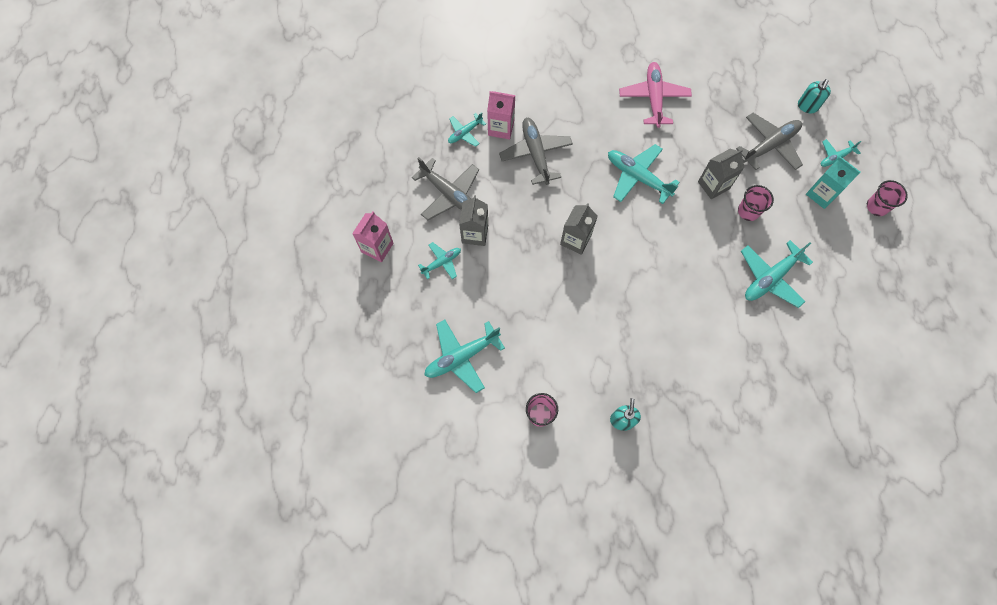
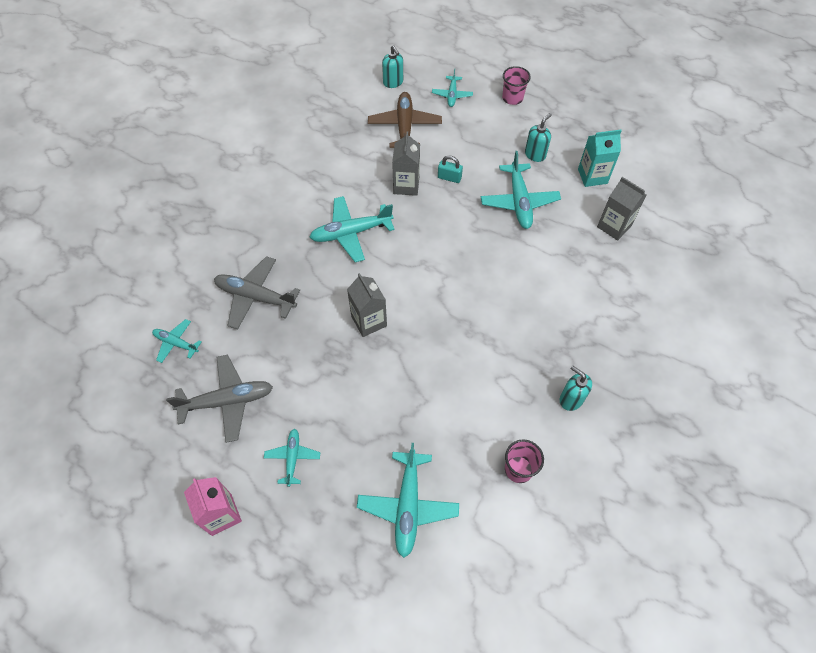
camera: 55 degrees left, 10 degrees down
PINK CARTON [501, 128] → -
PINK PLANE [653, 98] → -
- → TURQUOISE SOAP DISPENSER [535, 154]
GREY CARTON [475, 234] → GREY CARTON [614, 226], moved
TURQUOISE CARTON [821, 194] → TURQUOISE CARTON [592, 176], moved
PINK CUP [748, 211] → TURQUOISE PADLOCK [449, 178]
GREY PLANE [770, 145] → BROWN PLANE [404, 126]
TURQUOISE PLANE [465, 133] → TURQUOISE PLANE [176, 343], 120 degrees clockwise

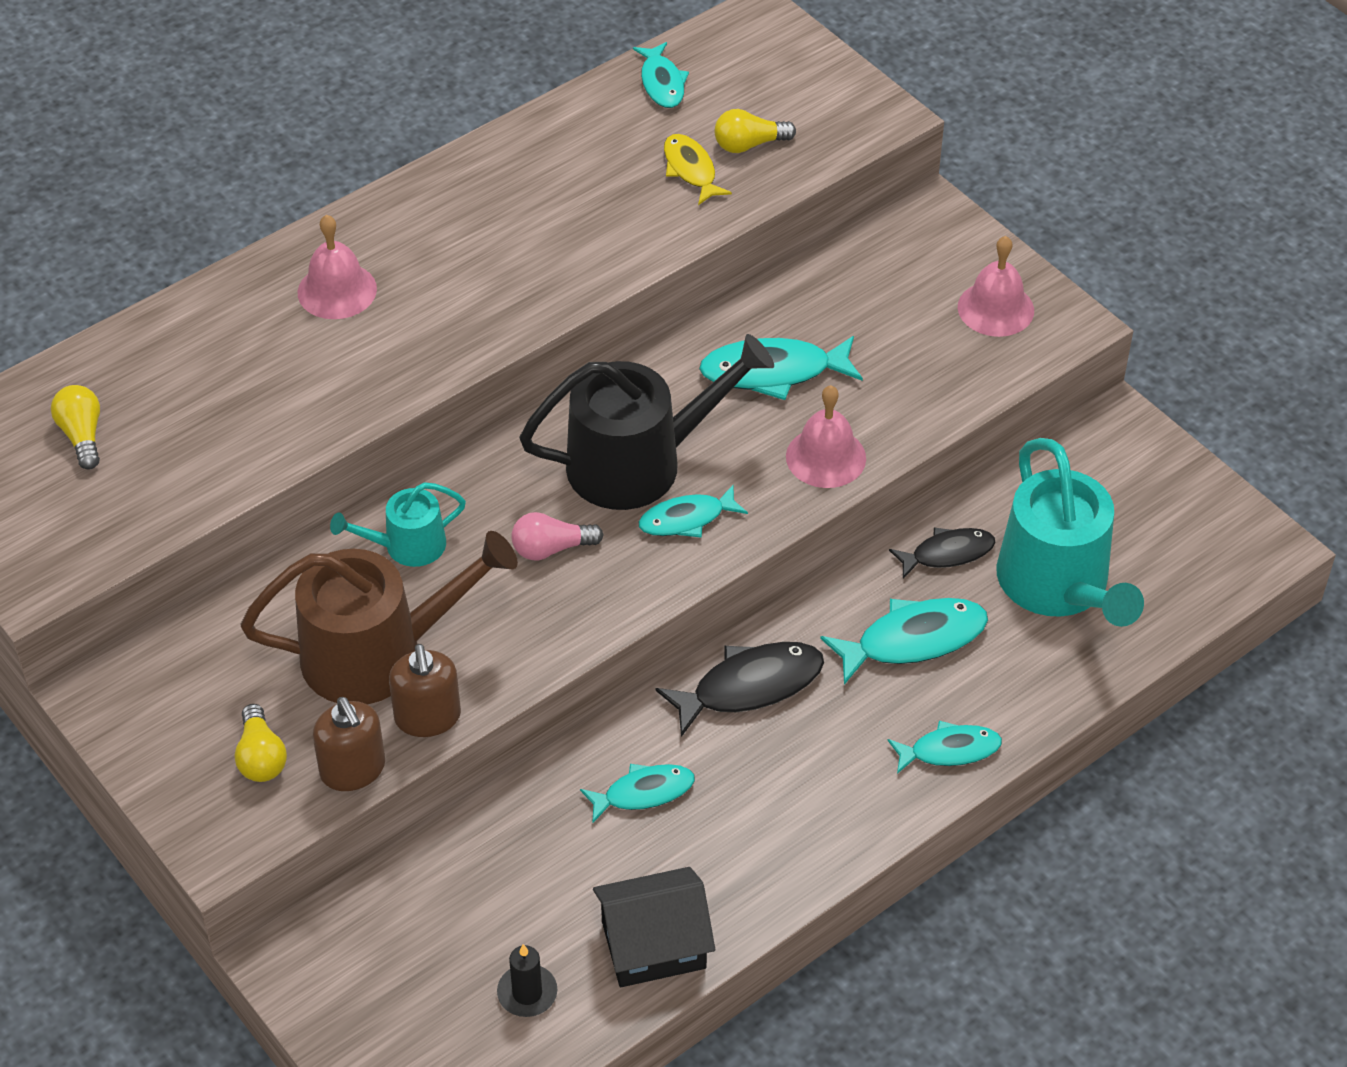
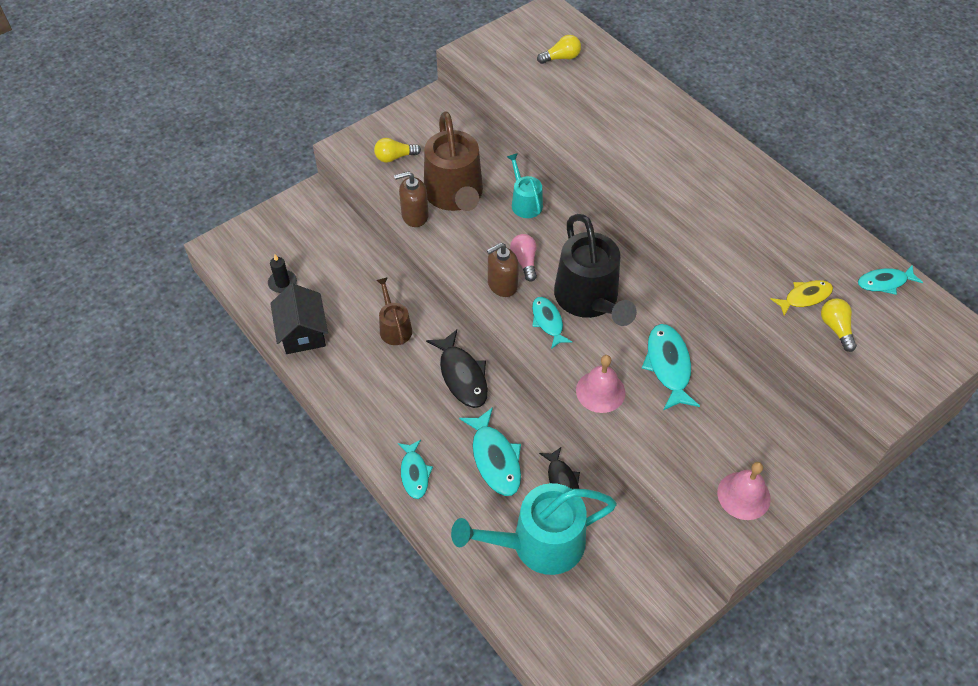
camera: 90 degrees right, 5 degrees up
PINK BELL [337, 290] → -
BROWN SOAP DISPENSER [353, 770] → BROWN SOAP DISPENSER [502, 285], moved
TURQUOISE FISH [643, 793] → BROWN WATERING CAN [394, 328]

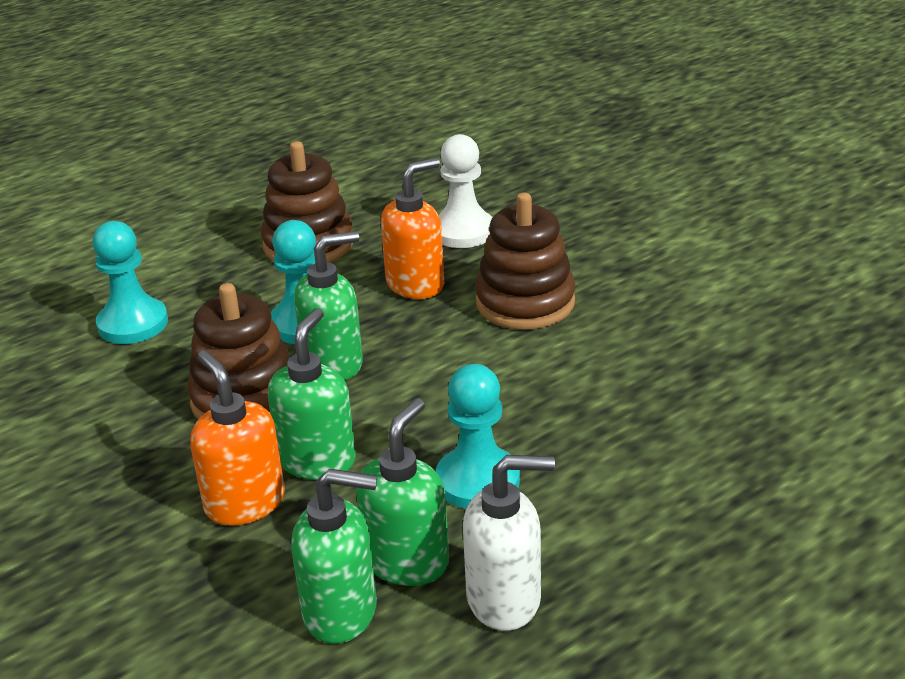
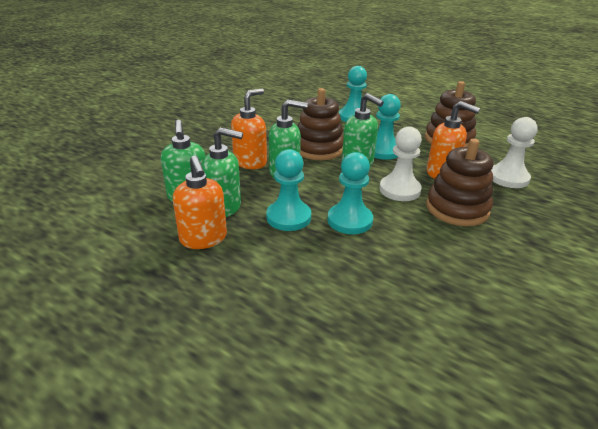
camera: 70 degrees right, 0 degrees up
- → TURQUOISE PAWN [349, 220]
- → WHITE PAWN [399, 190]
WHITE SOAP DISPENSER [505, 599] → ORANGE SOAP DISPENSER [203, 239]

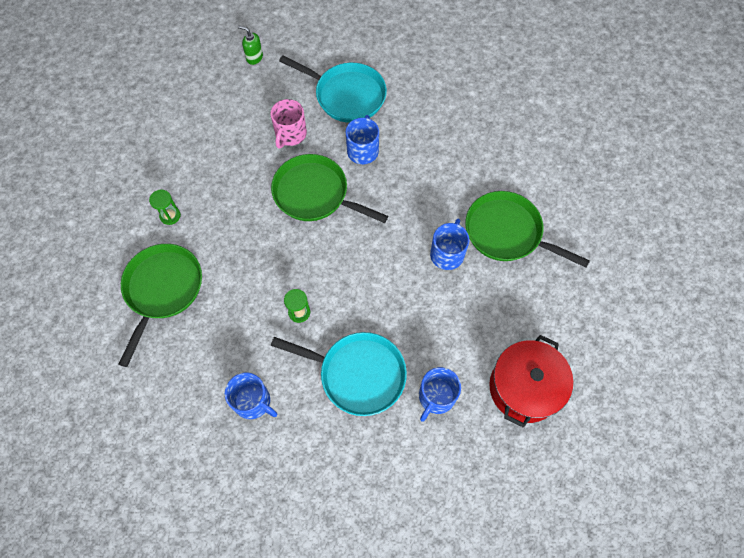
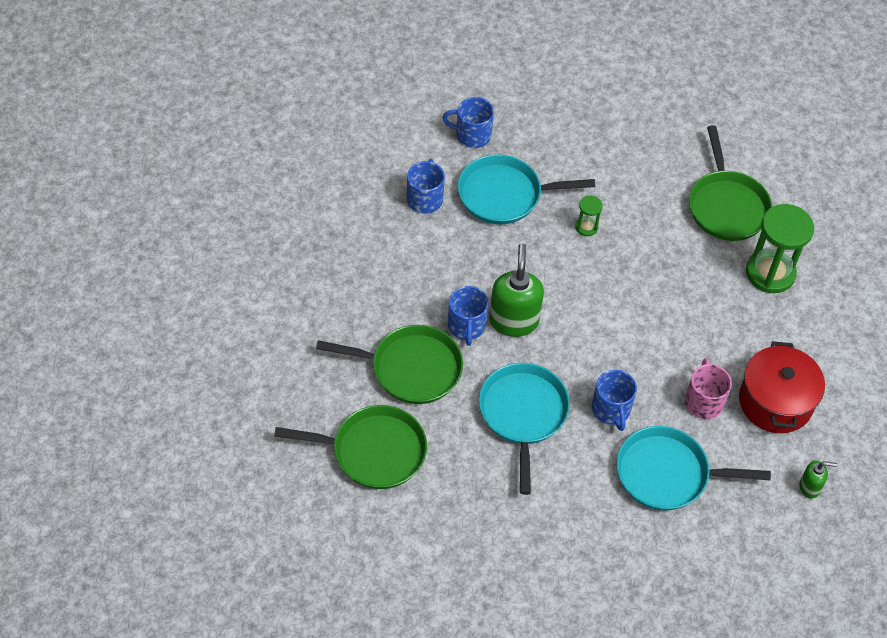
camera: 155 degrees right, 10 degrees down
- → TURQUOISE PAN [523, 414]
- → GREEN SOAP DISPENSER [513, 320]
BLUE MUG [253, 402] → BLUE MUG [472, 135], moved
GREEN PAN [314, 194] → GREEN PAN [374, 451], moved
RED POT [524, 388] → RED POT [775, 402], moved
GREEN HOURGLASS [170, 216] → GREEN HOURGLASS [770, 273], x2.15

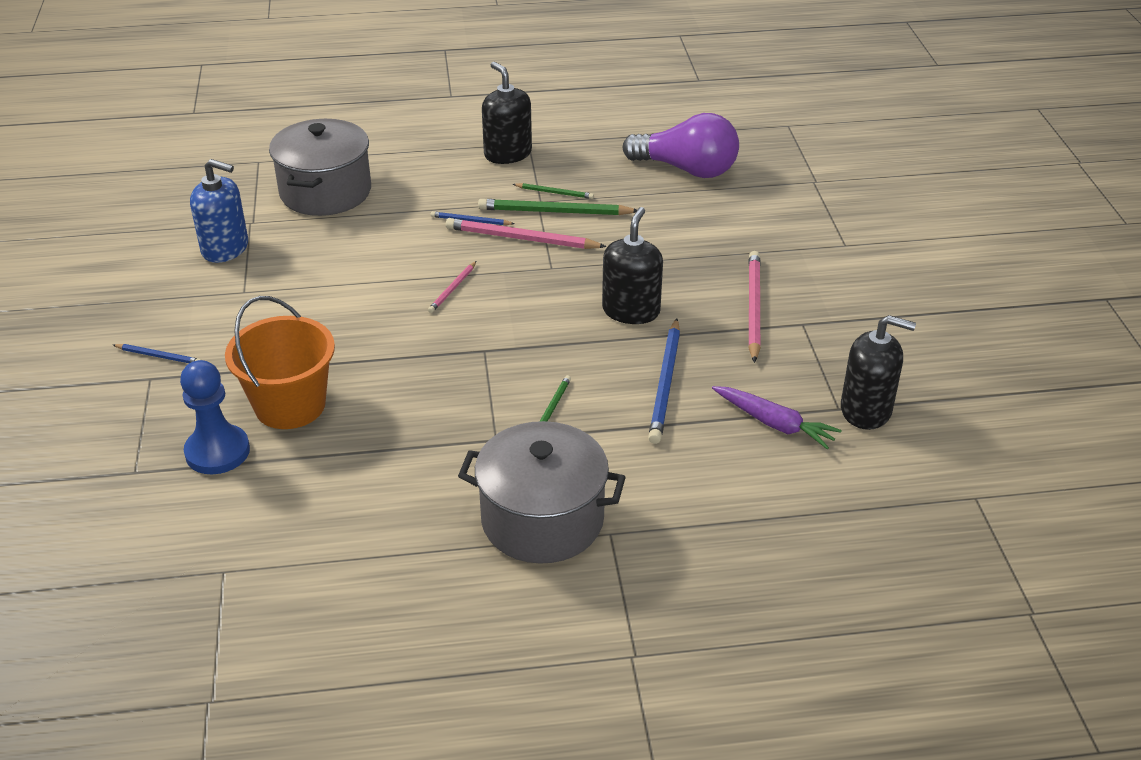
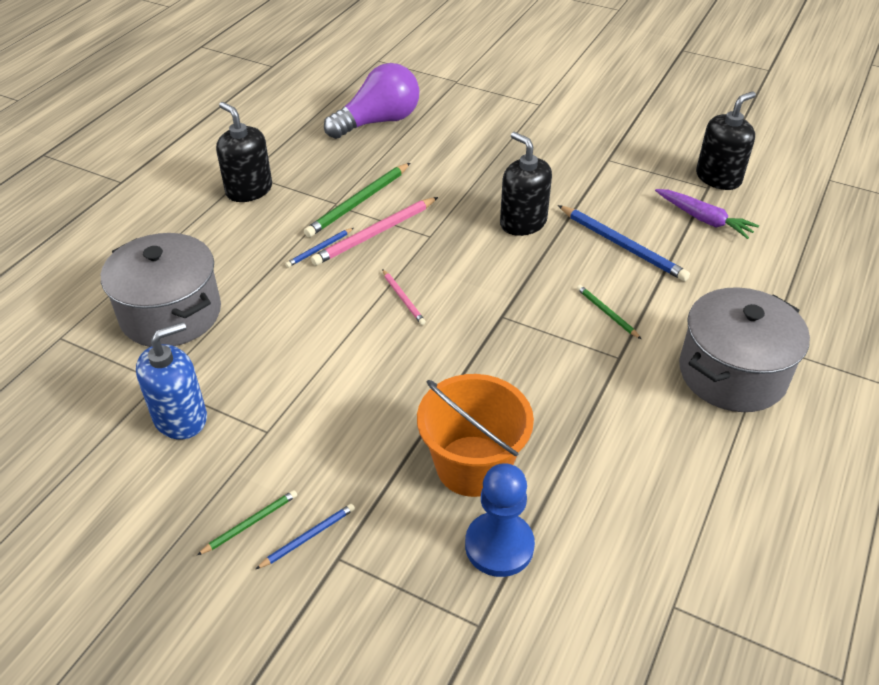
camera: 55 degrees left, 5 degrees up
PINK PENCIL [753, 308] → -
GREEN PENCIL [554, 193] → GREEN PENCIL [250, 523], moved
BLACK SOAP DISPENSER [507, 154] → BLACK SOAP DISPENSER [249, 190], 45 degrees clockwise
PURPLE CARROT [774, 424] → PURPLE CARROT [704, 219], 60 degrees clockwise

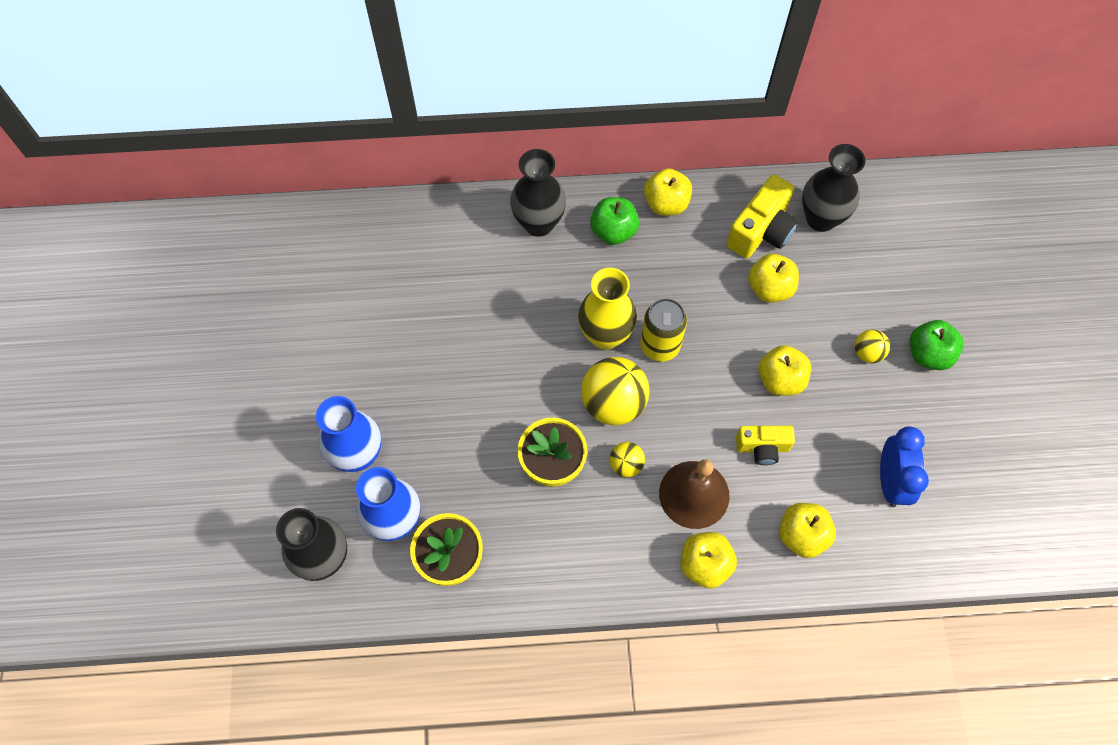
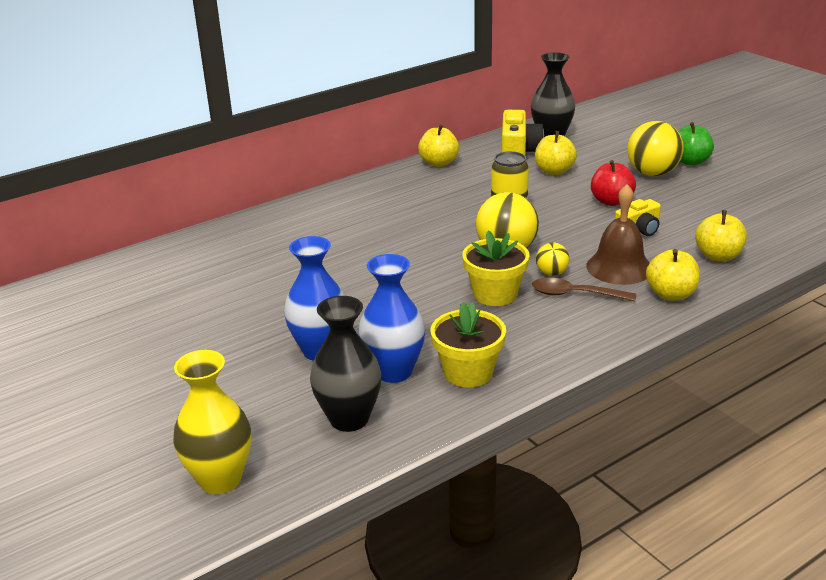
camera: 30 degrees left, 35 degrees down
BLACK VASE [538, 223] → -
GREEN APPLE [613, 231] → -
BLUE CLOCK [890, 481] → -
- → BROWN SPOON [575, 294]
YELLOW VASE [605, 335] → YELLOW VASE [220, 479], moved
YELLOW APPLE [780, 380] → RED APPLE [611, 201]
YELLOW BALL [867, 353] → YELLOW BALL [652, 173], x1.94

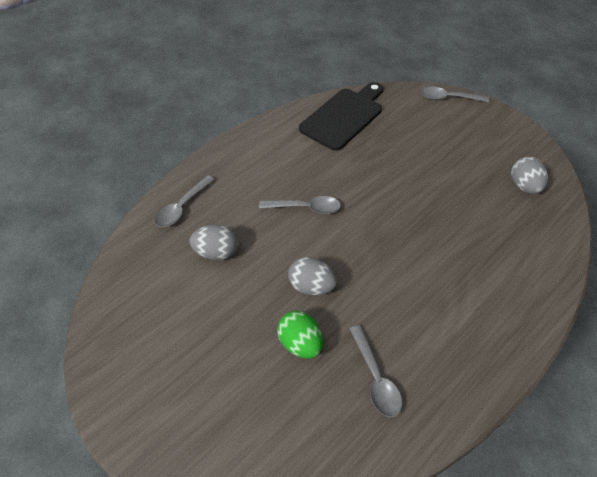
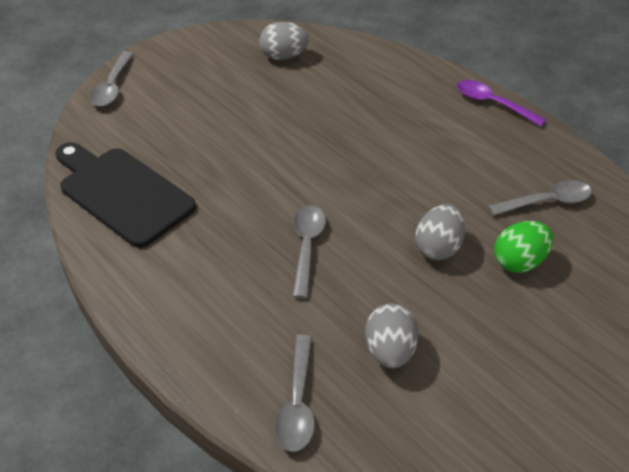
camera: 90 degrees left, 5 degrees down
- → PURPLE SPOON [492, 104]
GREY SPOON [182, 207] → GREY SPOON [297, 402], 60 degrees clockwise

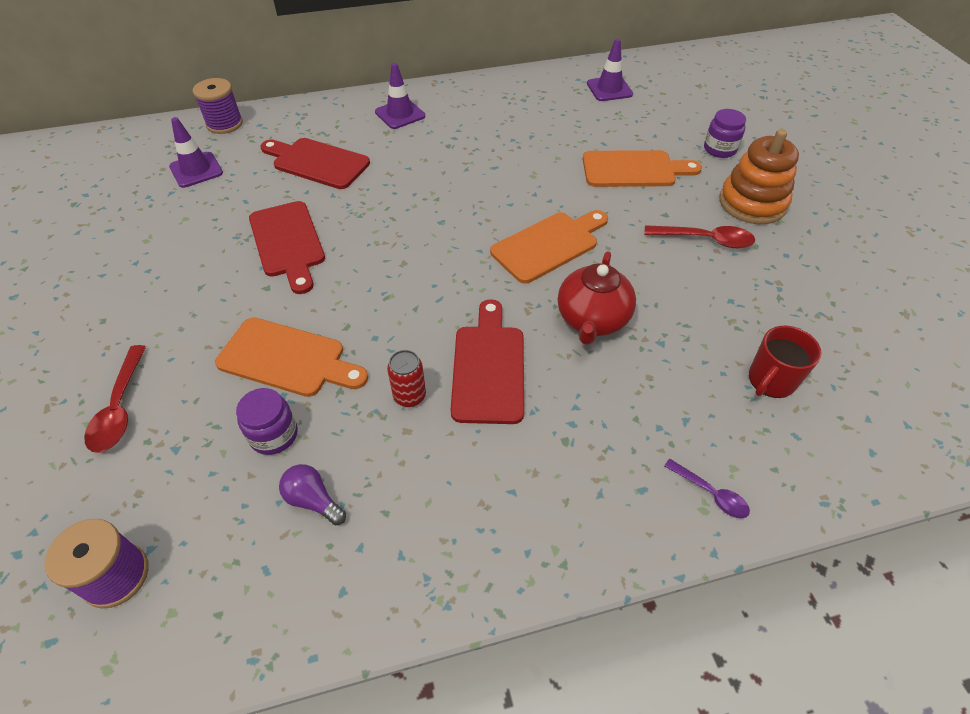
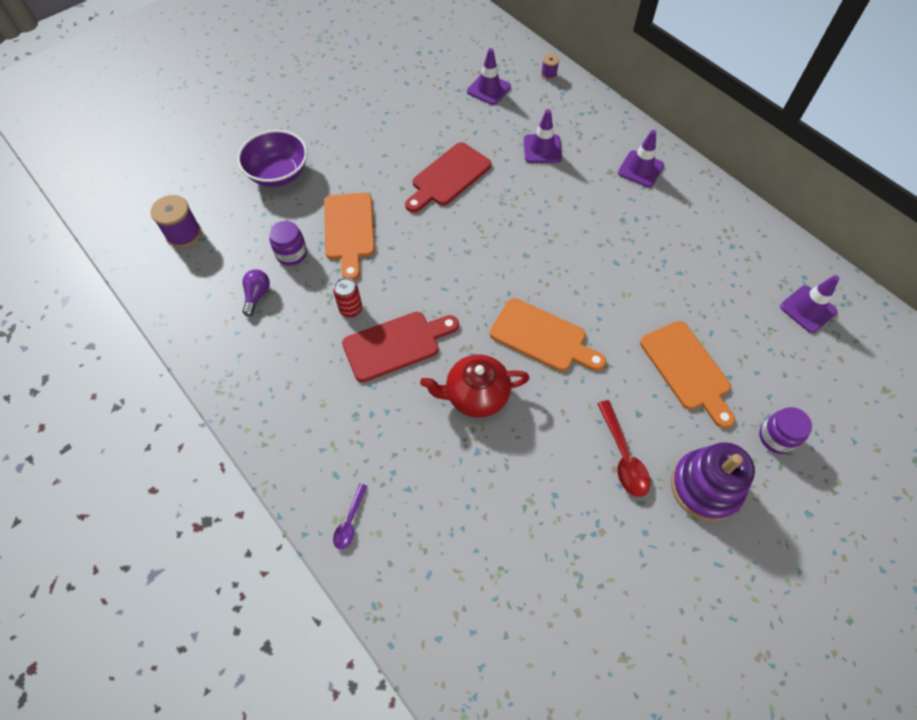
camera: 65 degrees right, 10 degrees up
RED MUG [770, 381] → -
RED SPOON [120, 408] → PURPLE BOWL [278, 174]
RED CUTTING BOARD [317, 162] → PURPLE TRAFFIC CONE [542, 149]
ORANGE STACKING TOY [752, 203] → PURPLE STACKING TOY [705, 486]
PURPLE SPOOL [224, 124] → PURPLE SPOOL [548, 74], x0.54

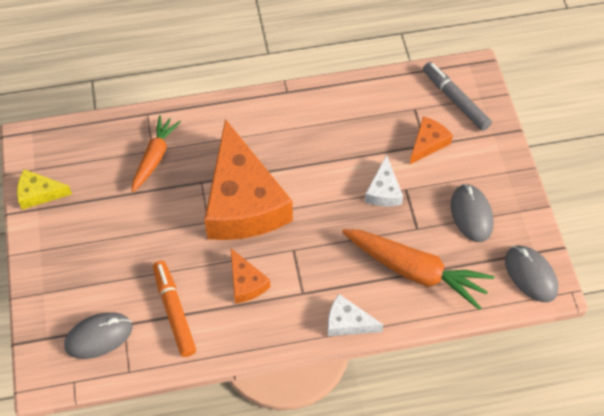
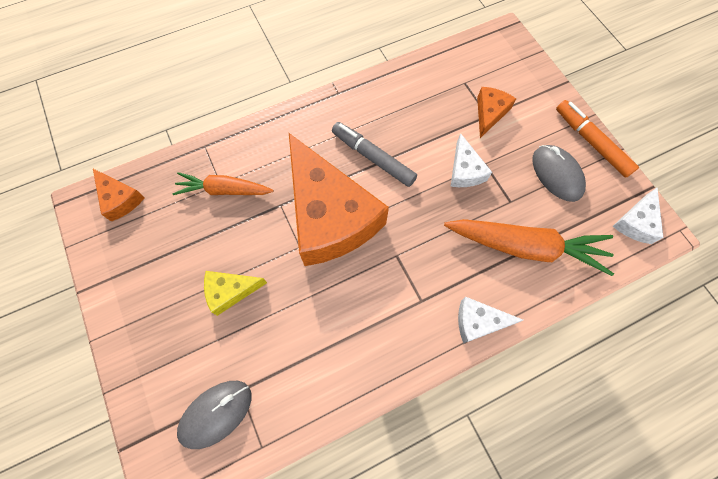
camera: 15 degrees left, 10 degrees up
YELLOW CHEESE [39, 193] → YELLOW CHEESE [230, 291], moved
ORANGE MARKER [174, 312] → ORANGE MARKER [591, 143], moved
ORANGE CHEESE [246, 283] → ORANGE CHEESE [120, 199], moved
GREY MARKER [455, 100] → GREY MARKER [373, 158], moved
GREY MOUSE [530, 275] → WHITE CHEESE [636, 222]
ORANGE CARROT [154, 157] → ORANGE CARROT [224, 190], 90 degrees counterclockwise

